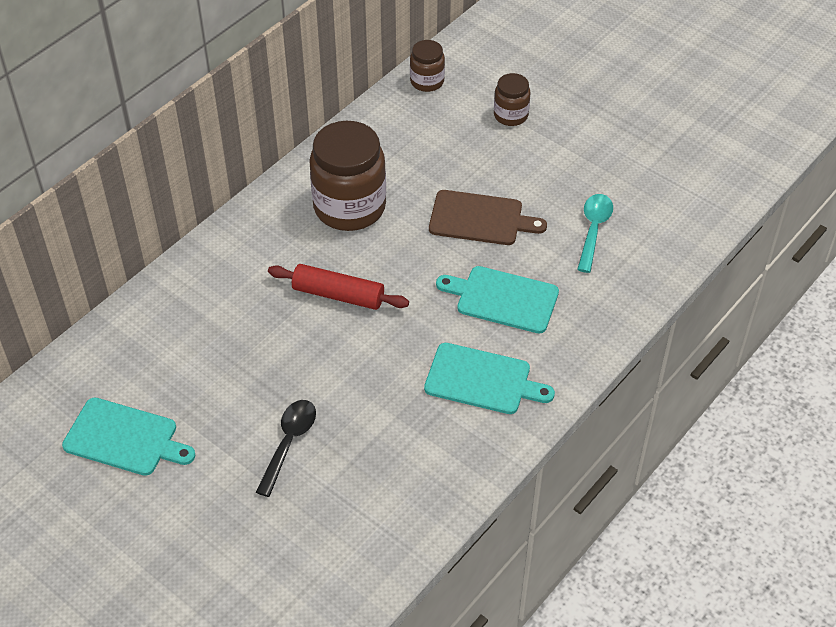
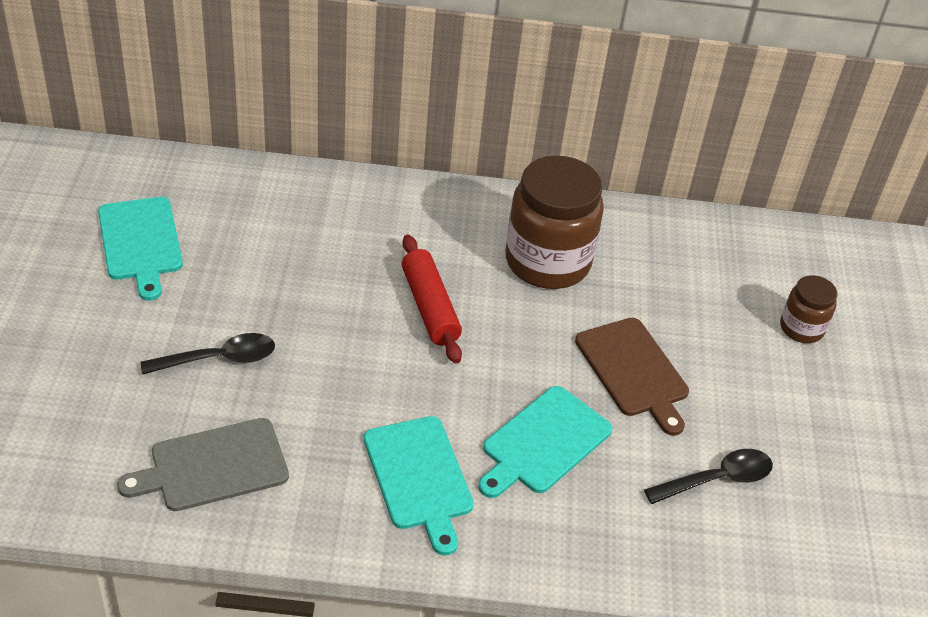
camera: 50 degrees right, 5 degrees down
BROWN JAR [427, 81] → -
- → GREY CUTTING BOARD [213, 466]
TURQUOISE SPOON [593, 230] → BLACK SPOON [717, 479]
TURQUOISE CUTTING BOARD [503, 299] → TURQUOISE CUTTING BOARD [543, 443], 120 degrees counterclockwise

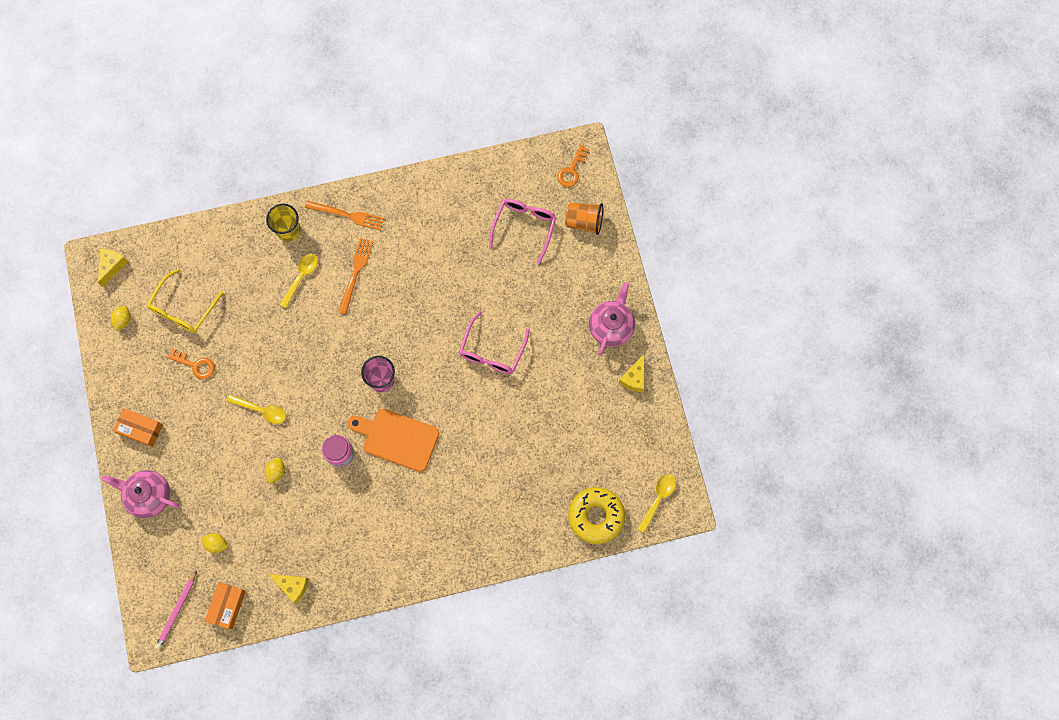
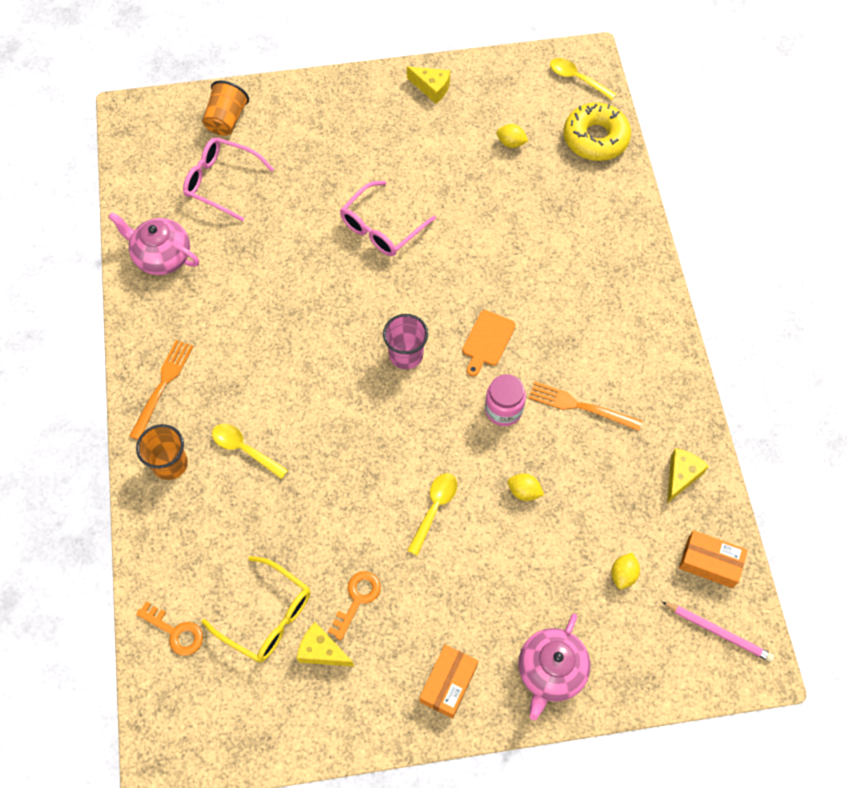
camera: 85 degrees left, 10 degrees down
YELLOW CHEESE [112, 266] → YELLOW CHEESE [322, 651], moved
YELLOW LEMON [123, 320] → YELLOW LEMON [511, 143], moved
ORANGE FORK [355, 273] → ORANGE FORK [580, 406], moved
ORANGE KEY [571, 170] → ORANGE KEY [175, 632], moved
PINK TEAPOT [611, 327] → PINK TEAPOT [162, 256], moved
YELLOW CUP [288, 230] → ORANGE CUP [170, 464]
PINK GLASSES [492, 351] → PINK GLASSES [381, 228], 105 degrees clockwise
ORANGE CUTTING BOARD [397, 439] → ORANGE CUTTING BOARD [487, 341], x0.61

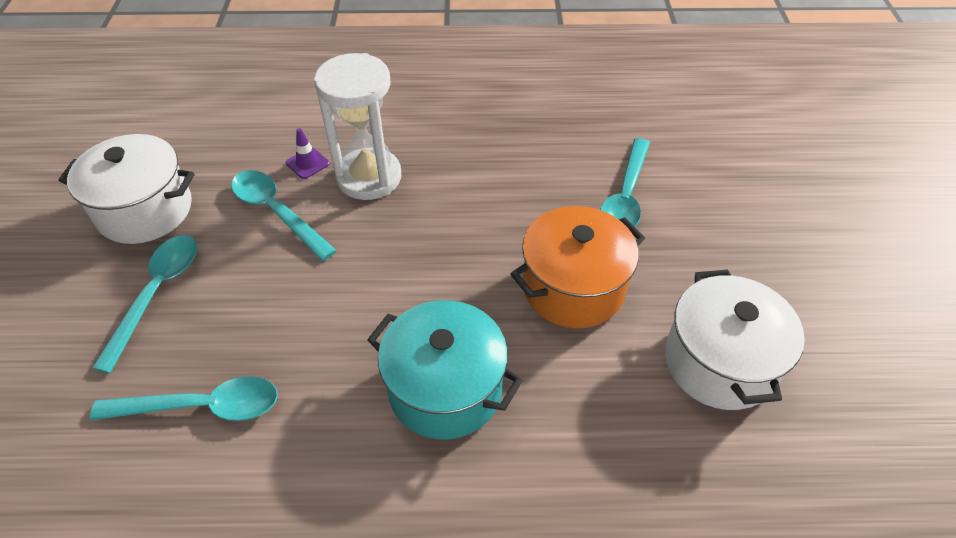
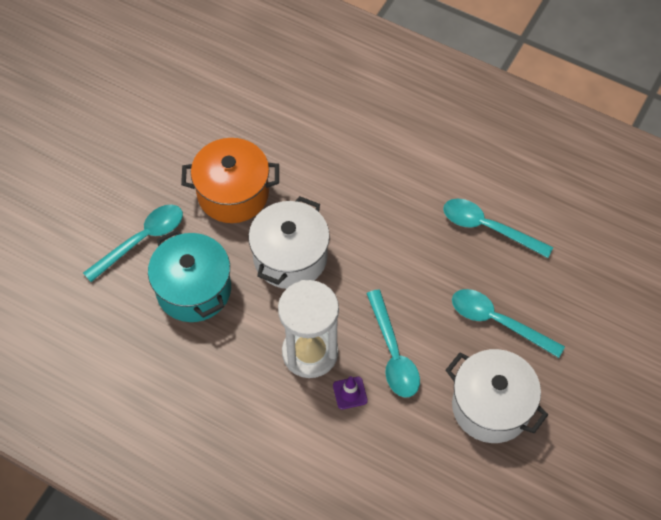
camera: 150 degrees left, 10 degrees up
TURQUOISE POT [445, 389] → TURQUOISE POT [194, 289], moved
WHITE POT [719, 362] → WHITE POT [290, 257], moved
TURQUOISE SPOON [157, 294] → TURQUOISE SPOON [498, 322], 75 degrees clockwise

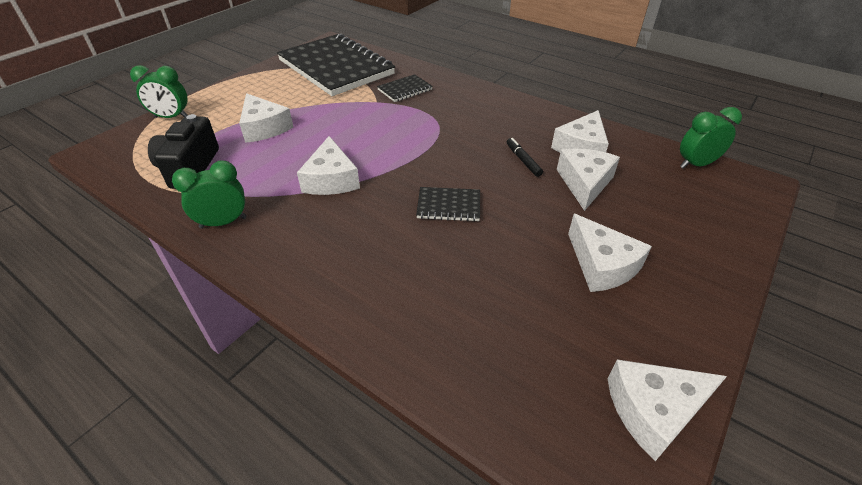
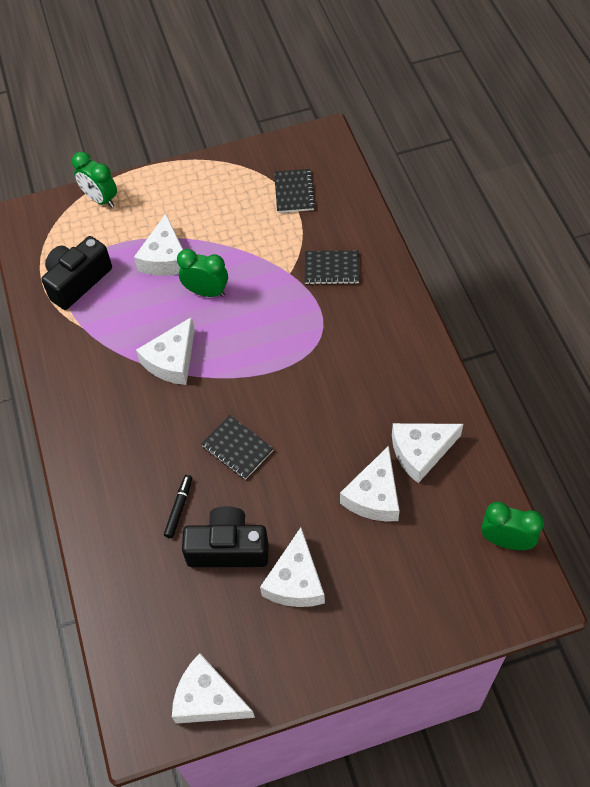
camera: 40 degrees right, 15 degrees up
- → BLACK CAMERA [228, 548]
GREEN CLOCK [223, 222] → GREEN CLOCK [206, 292], moved
BLACK MARKER [523, 160] → BLACK MARKER [179, 508], moved
WHITE CHEESE [584, 183] → WHITE CHEESE [374, 495], 150 degrees clockwise
BLACK NOTEBOOK [336, 67] → BLACK NOTEBOOK [294, 192], x0.41

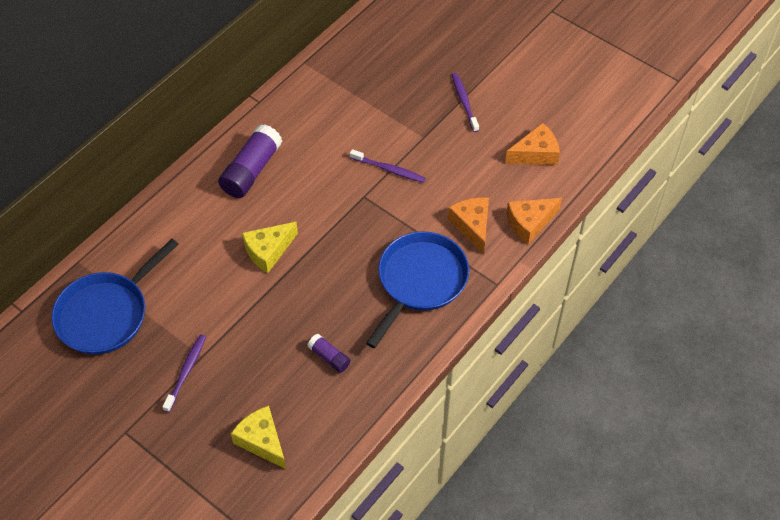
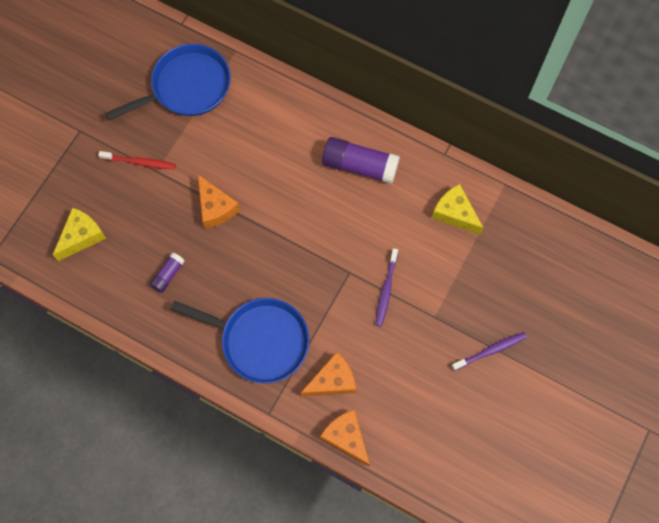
camera: 80 degrees right, 15 degrees up
YELLOW CHEESE [268, 251] → YELLOW CHEESE [454, 213], moved
ORANGE CHEESE [535, 154] → ORANGE CHEESE [215, 207], moved
PURPLE TOOTHBRUSH [186, 371] → RED TOOTHBRUSH [140, 162]
BLUE PAN [106, 314] → BLUE PAN [187, 87], 120 degrees clockwise

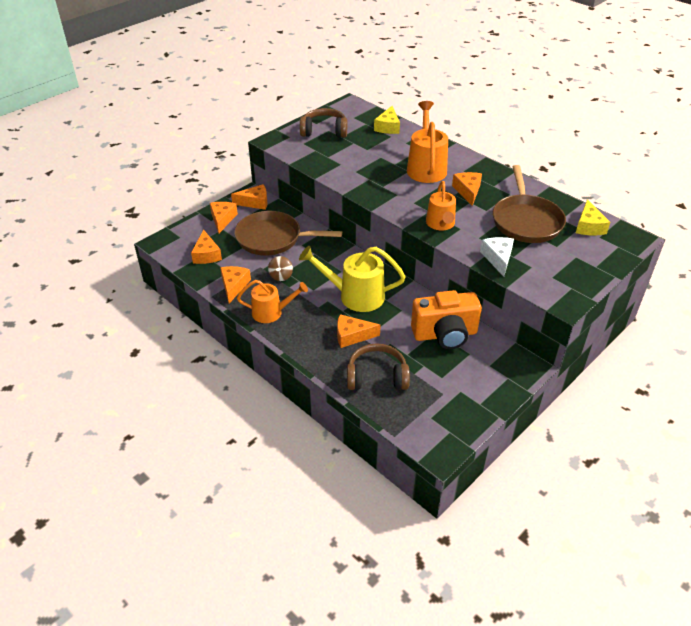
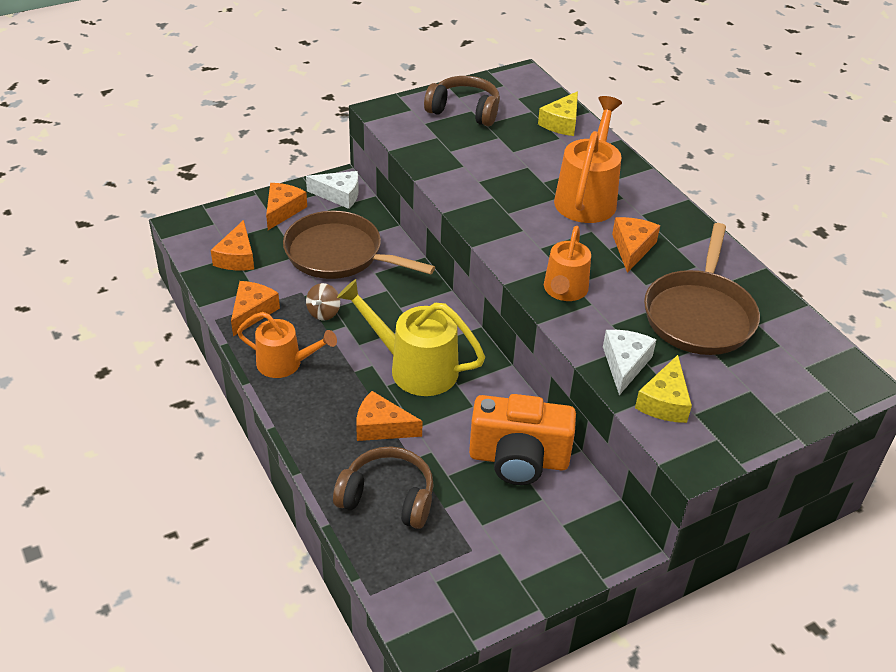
camera: 15 degrees right, 0 degrees up
YELLOW CHEESE [589, 226] → YELLOW CHEESE [664, 402], moved
ORANGE CHEESE [255, 202] → WHITE CHEESE [339, 195]

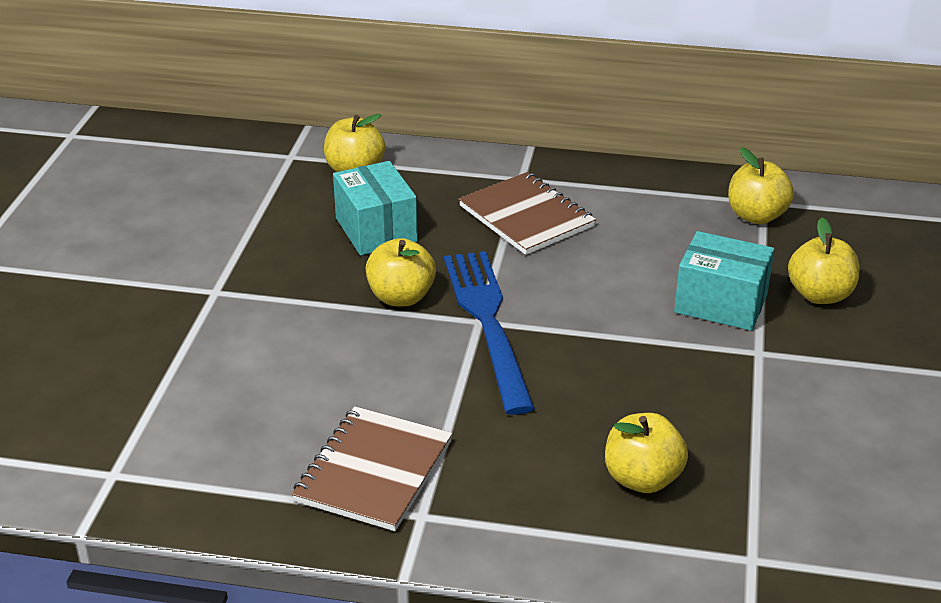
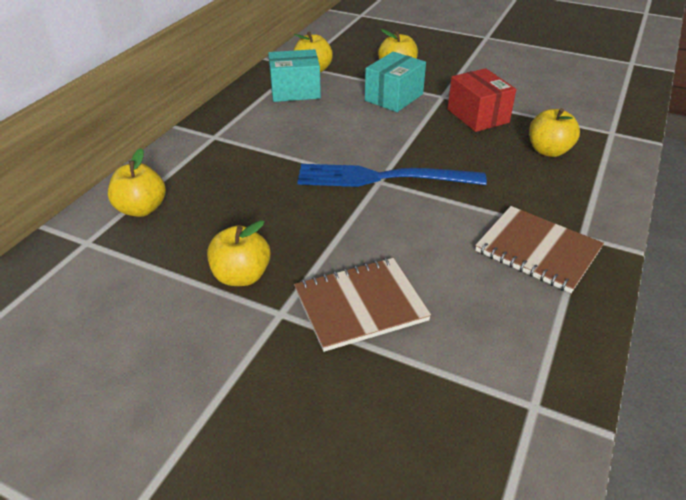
camera: 75 degrees left, 5 degrees up
- → RED BOX [478, 116]
TURQUOISE BOX [376, 230] → TURQUOISE BOX [295, 91], moved
YELLOW APPLE [401, 297] → YELLOW APPLE [241, 276], moved
BROWN NOTEBOOK [526, 216] → BROWN NOTEBOOK [360, 305], moved

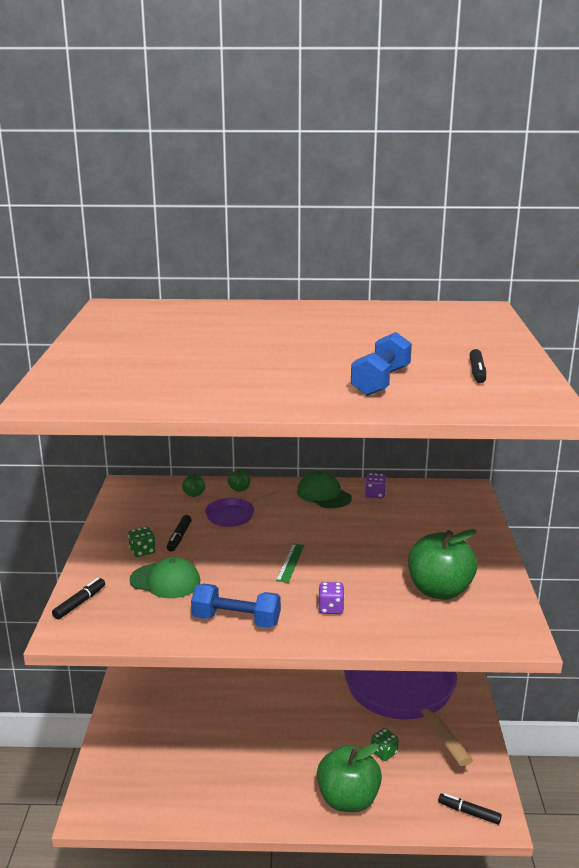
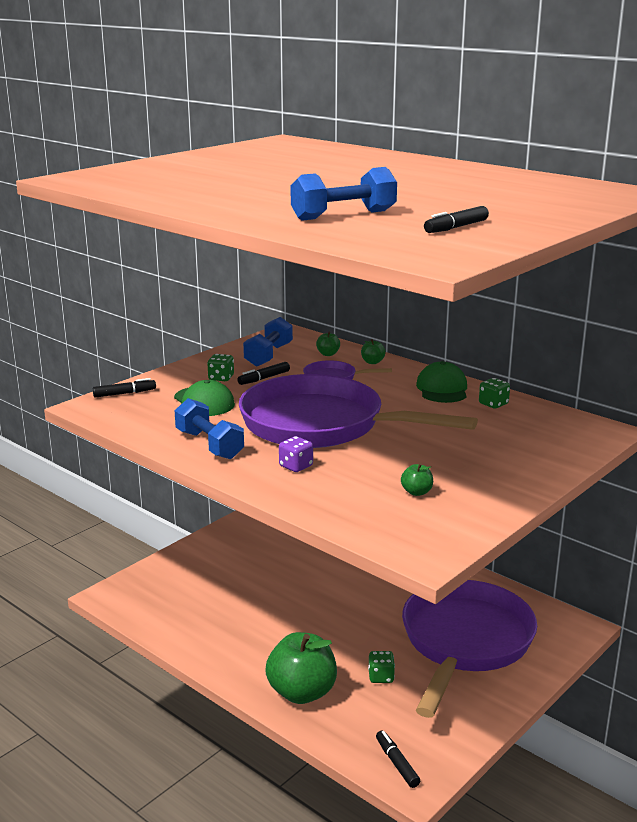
camera: 40 degrees right, 0 degrees up
- → BLUE DUMBBELL [268, 355]
GREEN RULER [290, 562] → PURPLE PAN [321, 425]
PURPLE DICE [375, 494] → GREEN DICE [493, 404]
GREEN APPLE [439, 591] → GREEN APPLE [416, 492], x0.41

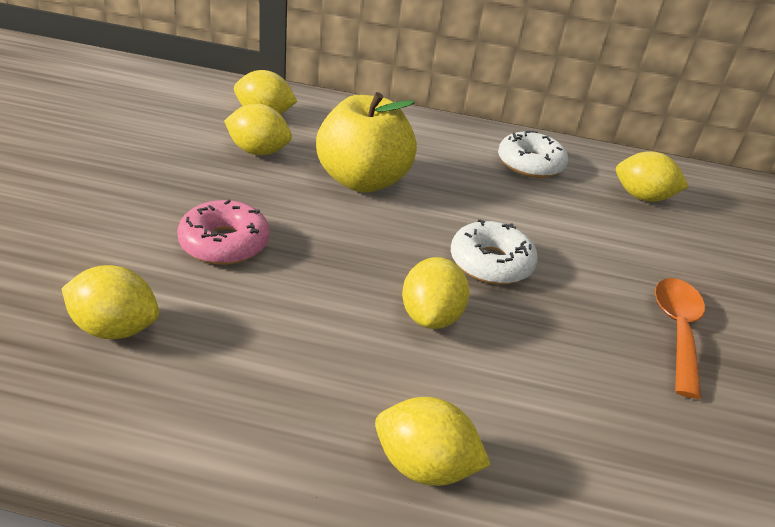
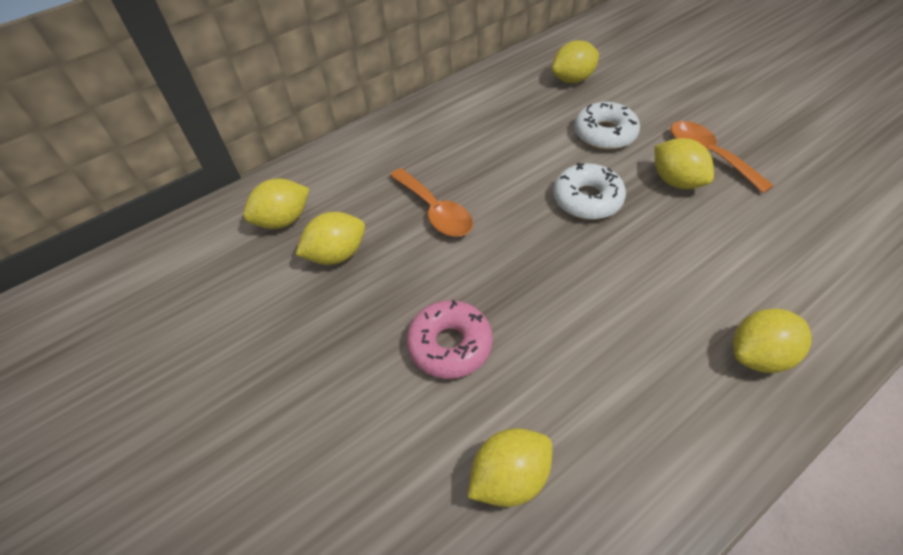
camera: 40 degrees left, 15 degrees up
YELLOW LEMON [430, 317] → YELLOW LEMON [676, 181], moved
WHITE DONUT [530, 164] → WHITE DONUT [605, 134], moved
YELLOW APPLE [362, 181] → ORANGE SPOON [435, 211]

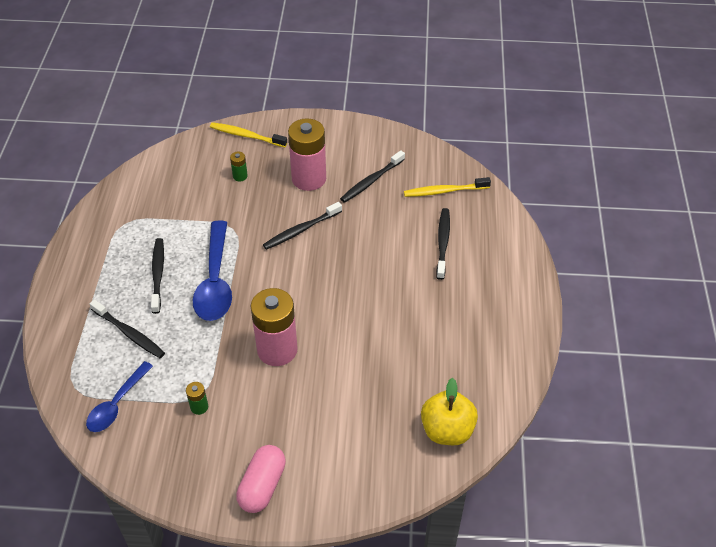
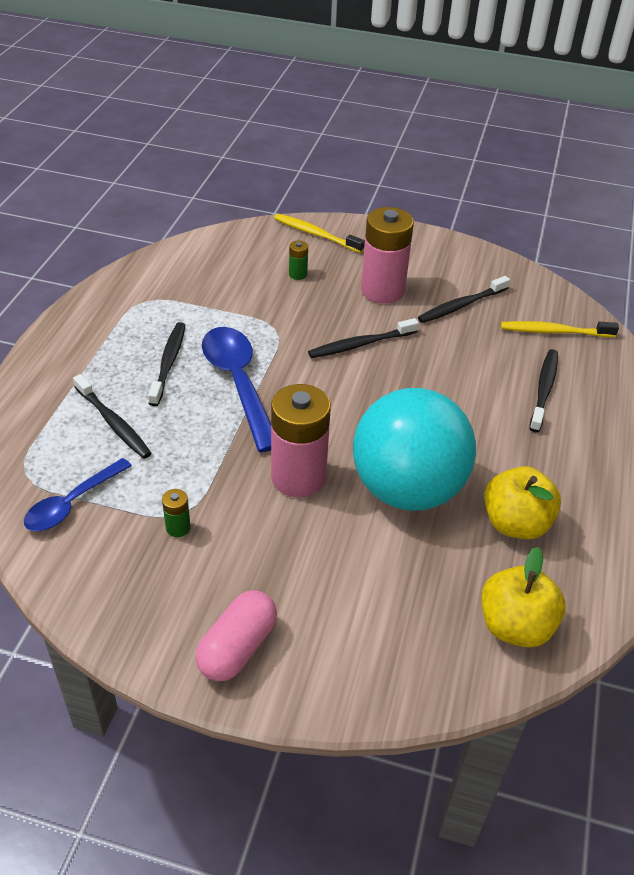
camera: 10 degrees right, 5 degrees down
- → TURQUOISE BALL [407, 489]
- → YELLOW APPLE [515, 523]
BLUE SPOON [215, 281] → BLUE SPOON [238, 383], 150 degrees clockwise

